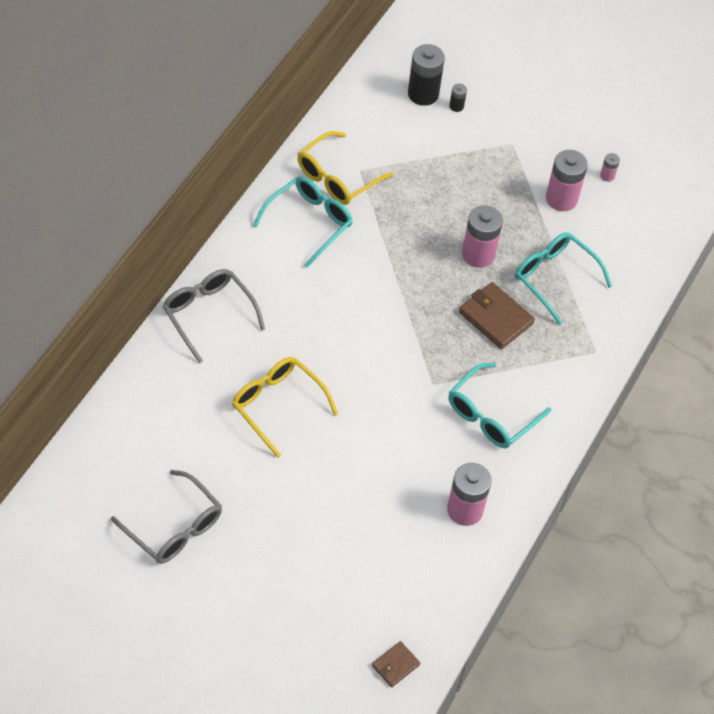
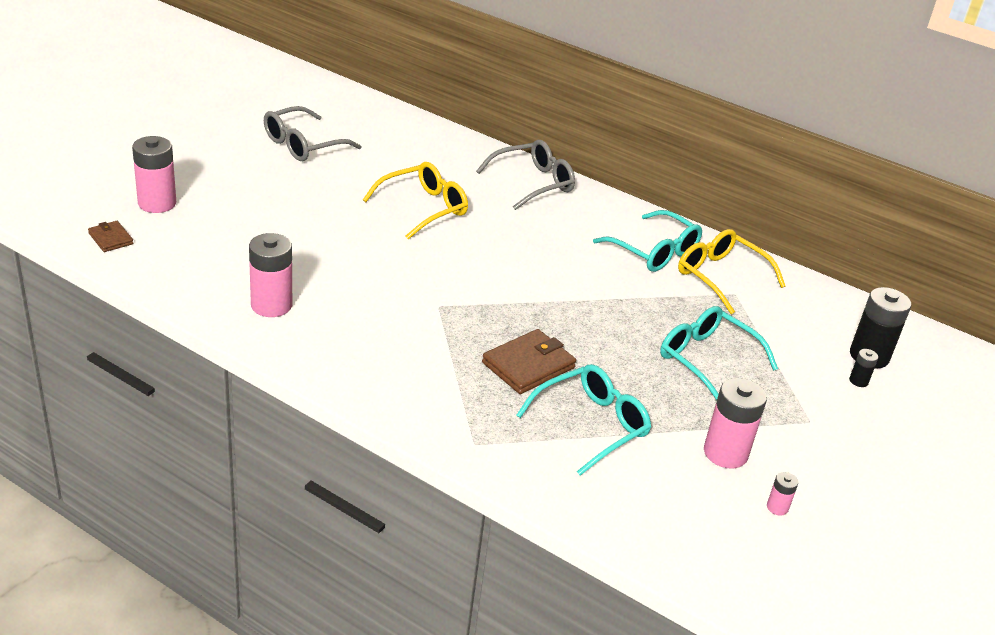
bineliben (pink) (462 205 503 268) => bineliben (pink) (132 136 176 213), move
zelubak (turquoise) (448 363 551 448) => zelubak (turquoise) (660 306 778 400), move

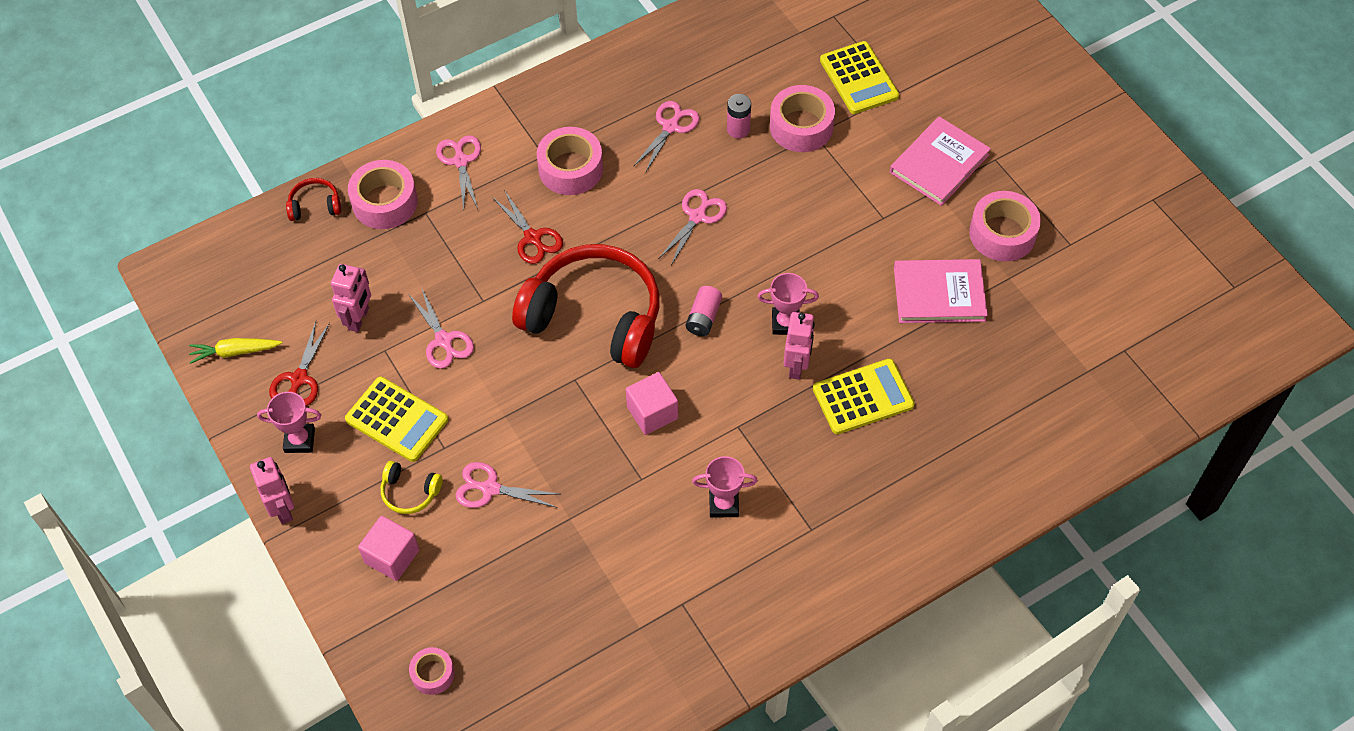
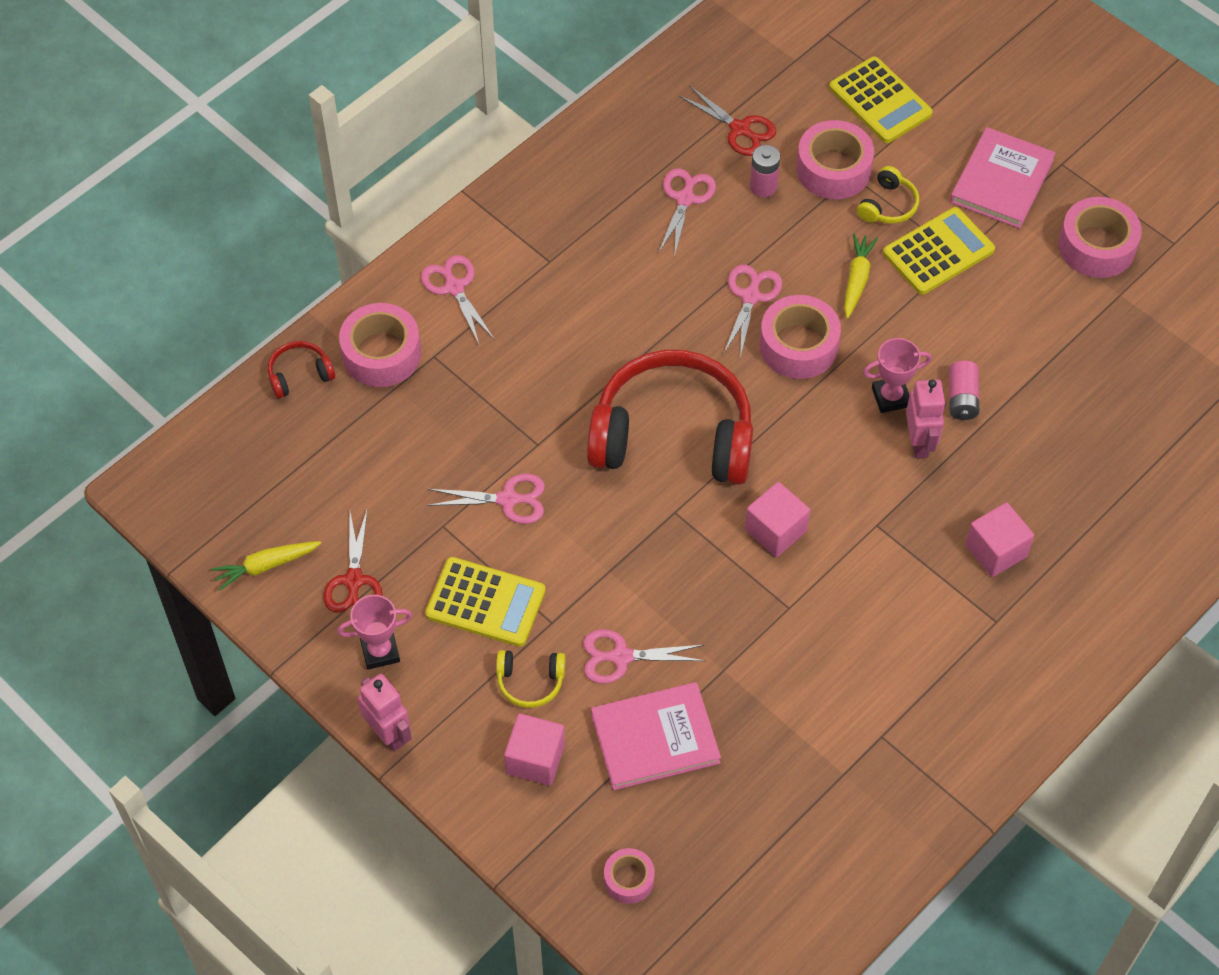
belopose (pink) (537 127 603 195) => belopose (pink) (760 295 841 379), move
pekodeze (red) (492 190 563 264) => pekodeze (red) (679 86 776 156), move
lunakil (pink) (894 259 988 323) => lunakil (pink) (591 682 721 790), move
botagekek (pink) (331 264 371 332) => nothing
bineliben (pink) (686 286 722 336) => bineliben (pink) (949 361 979 420), move
pekodeze (pink) (409 287 474 369) => pekodeze (pink) (427 473 545 524), 45 degrees counterclockwise
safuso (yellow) (813 359 915 434) => safuso (yellow) (883 207 995 295), move
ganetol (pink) (692 456 758 518) => nothing
nothing => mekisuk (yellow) (857 166 919 224)
nothing => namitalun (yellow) (844 233 878 319)
nothing => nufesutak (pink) (965 502 1034 577)

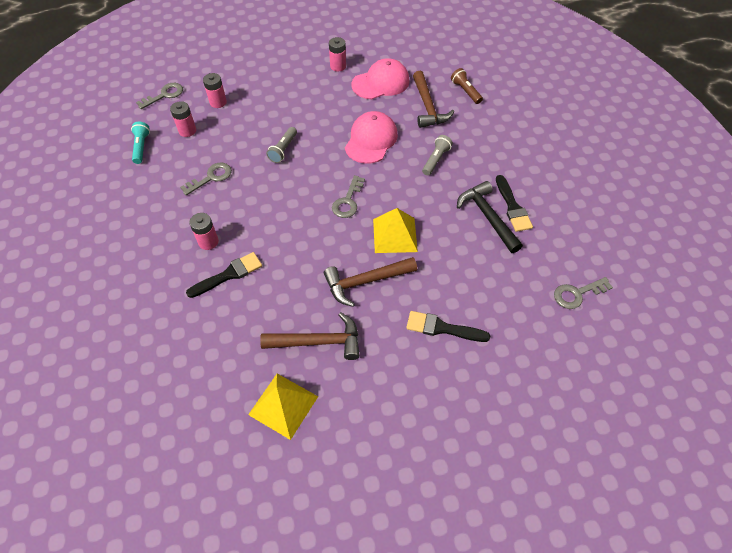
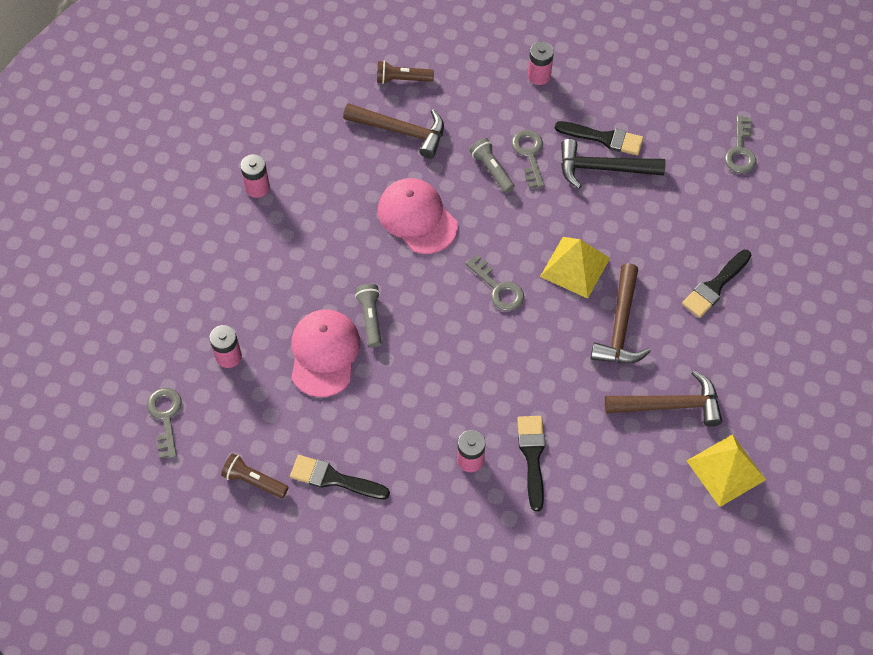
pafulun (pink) (351 58 410 99) => pafulun (pink) (291 309 360 397), move
bineliben (pink) (170 101 196 137) => bineliben (pink) (528 42 554 85), move
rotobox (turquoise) (131 122 150 164) => rotobox (brown) (221 453 289 498)
rotobox (grey) (266 127 297 163) => rotobox (grey) (355 284 381 347), 150 degrees counterclockwise
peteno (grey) (180 163 232 196) => peteno (grey) (511 130 544 188), move
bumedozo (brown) (260 312 360 360) => bumedozo (brown) (605 370 722 427), 60 degrees clockwise
nothing => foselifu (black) (290 455 390 499)

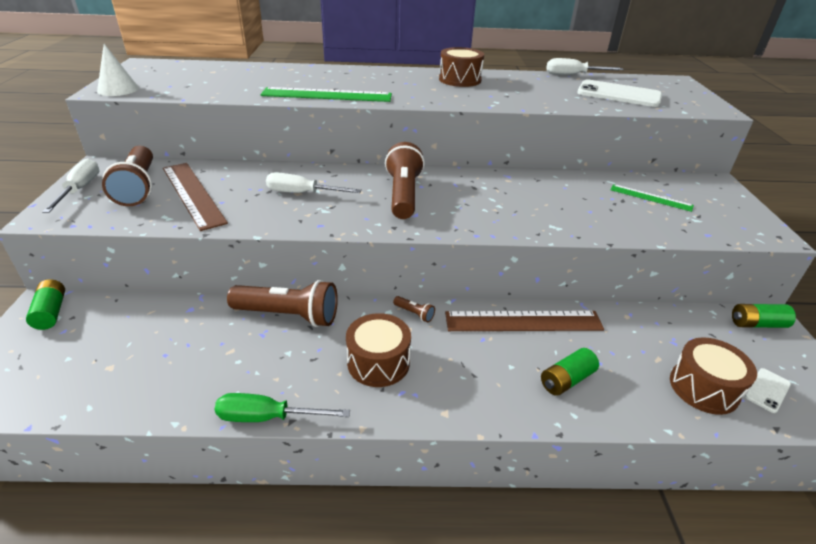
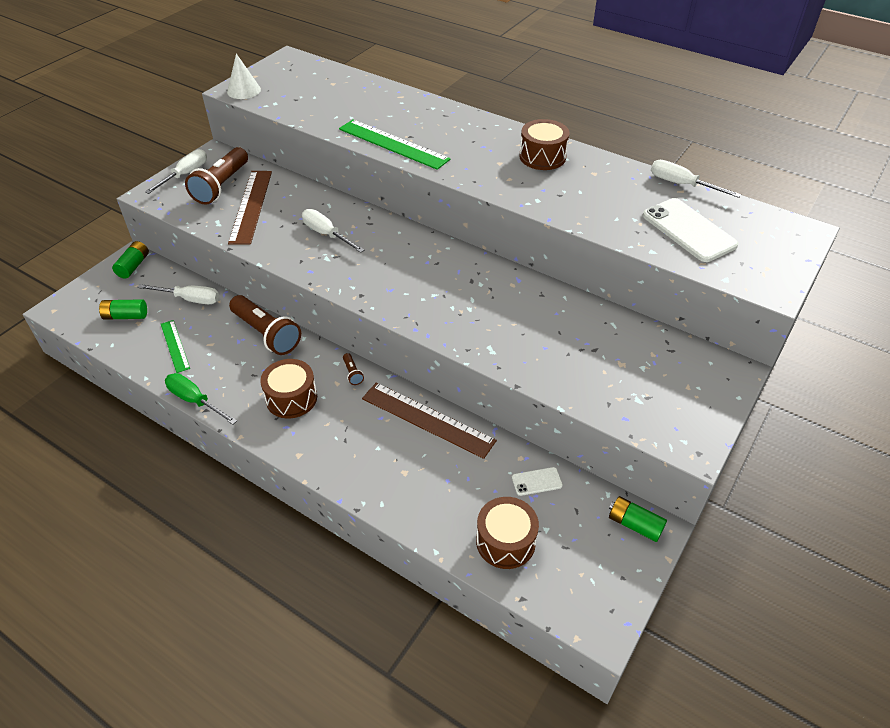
rotobox (brown) (385 142 425 219) => nothing
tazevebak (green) (610 184 694 212) => tazevebak (green) (161 320 190 373), move
bineliben (green) (541 348 599 396) => bineliben (green) (99 299 147 320), move
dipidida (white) (745 368 791 413) => dipidida (white) (512 467 563 496), move
nothing => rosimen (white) (137 284 220 304)

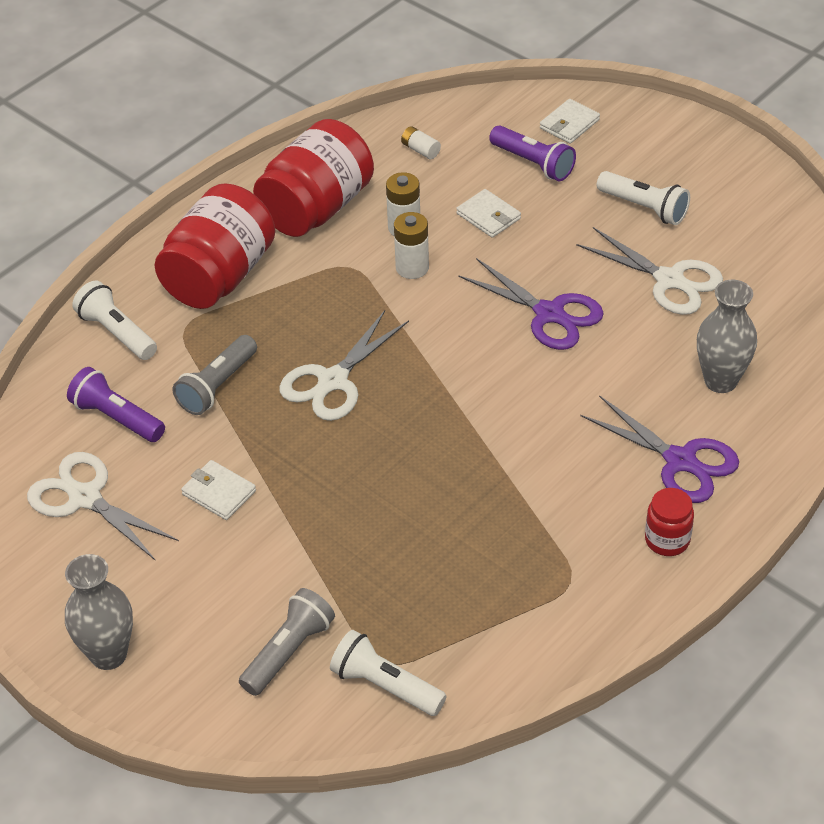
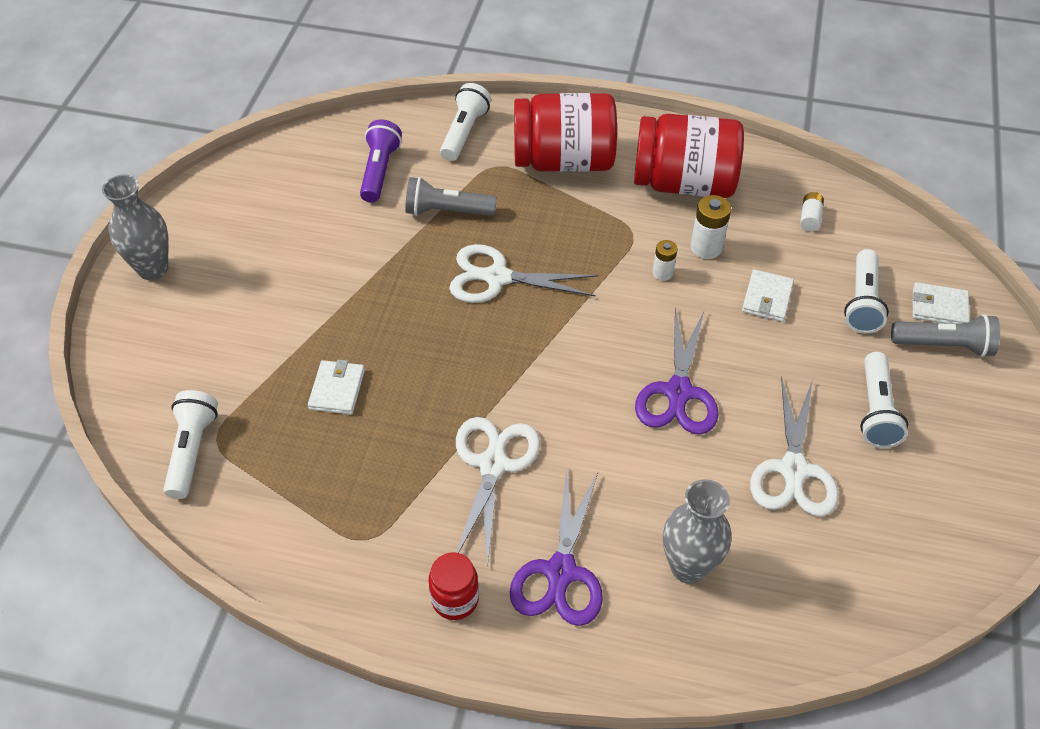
rotobox (purple) (489 125 576 181) => rotobox (white) (844 249 889 333)
bineliben (white) (394 212 429 279) => bineliben (white) (653 240 678 281), x0.64
pekodeze (white) (27 452 179 561) => pekodeze (white) (456 417 540 568), move
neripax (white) (181 460 256 520) => neripax (white) (308 359 365 415), move
rotobox (grey) (239 588 335 696) => rotobox (grey) (891 314 1000 357), move

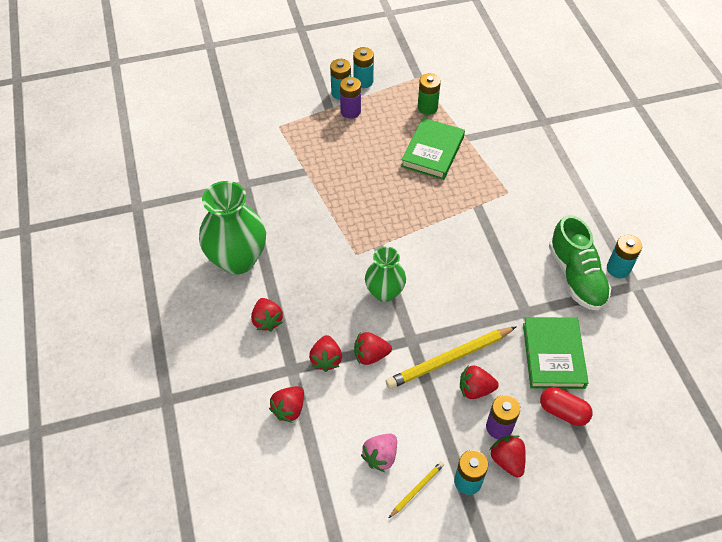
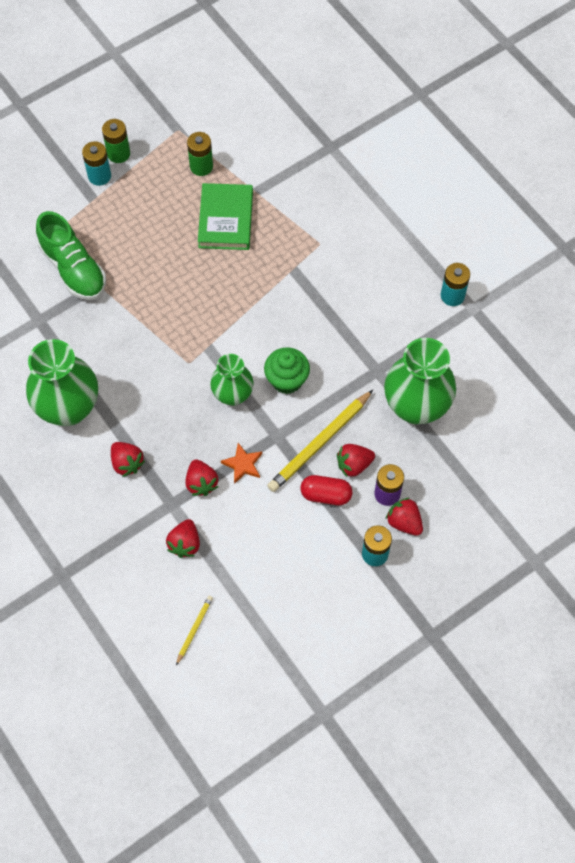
bineliben (turquoise) (353 47 374 88) => bineliben (green) (102 119 130 163)
bineliben (purple) (340 77 361 119) => nothing
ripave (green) (549 215 611 311) => ripave (green) (36 211 106 300), move
lunakil (green) (523 317 589 389) => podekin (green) (384 338 456 424)
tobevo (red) (354 332 392 365) => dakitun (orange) (221 443 262 484)
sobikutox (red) (540 387 593 426) => sobikutox (red) (301 475 352 505), move
tobevo (pink) (361 434 397 472) => nothing
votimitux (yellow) (389 461 444 518) => votimitux (yellow) (176 596 213 665), move
nothing => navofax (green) (264 347 310 394)

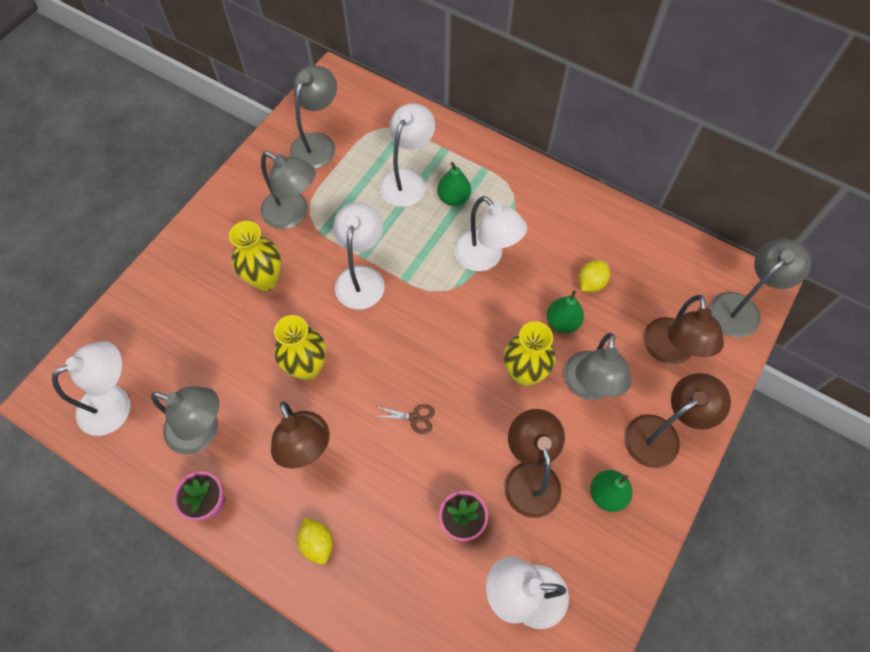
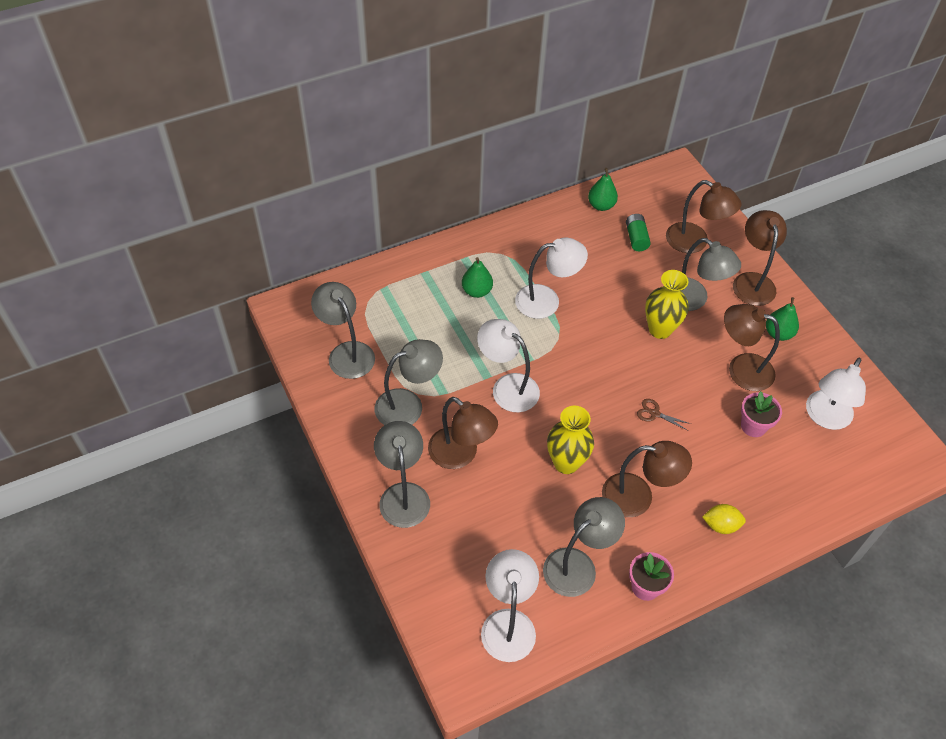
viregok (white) (379 103 435 207) => nothing
podekin (yellow) (229 221 281 291) => viregok (brown) (428 397 498 469)
viregok (grey) (709 238 811 337) => viregok (grey) (374 421 430 528), move
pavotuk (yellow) (579 260 610 292) => nothing
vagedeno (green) (547 290 584 333) => vagedeno (green) (588 168 618 211), move
pekodeze (brown) (373 404 435 434) => pekodeze (brown) (637 399 691 431), 105 degrees counterclockwise
nothing => bineliben (green) (626 214 651 251)

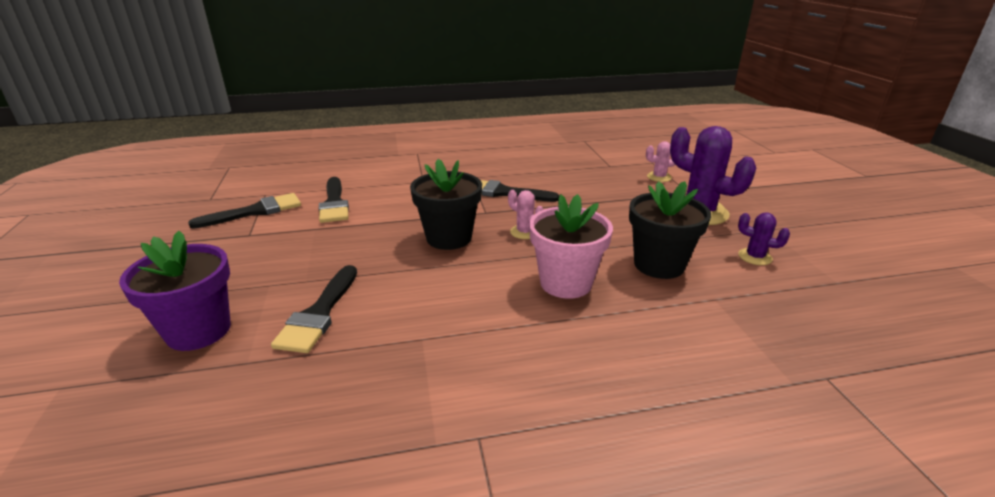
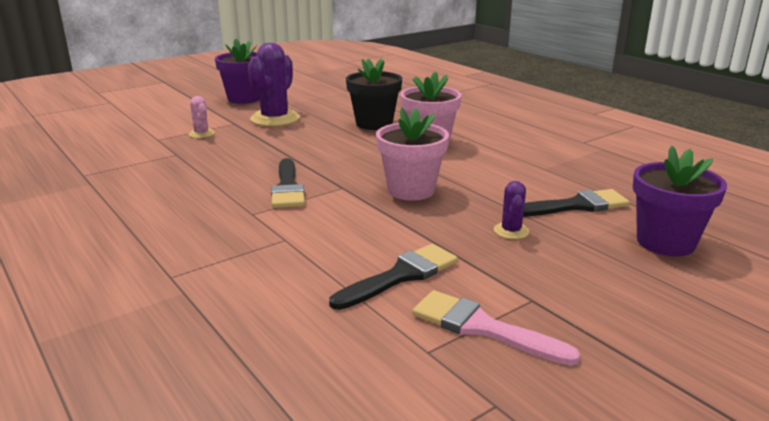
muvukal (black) (410 159 482 250) => muvukal (pink) (376 107 449 201)
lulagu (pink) (508 190 544 239) => nothing
foselifu (black) (188 193 301 229) => foselifu (pink) (412 290 580 366)
lulagu (purple) (738 212 790 265) => lulagu (purple) (494 181 529 239), move
nothing => muvukal (purple) (215 38 260 104)

